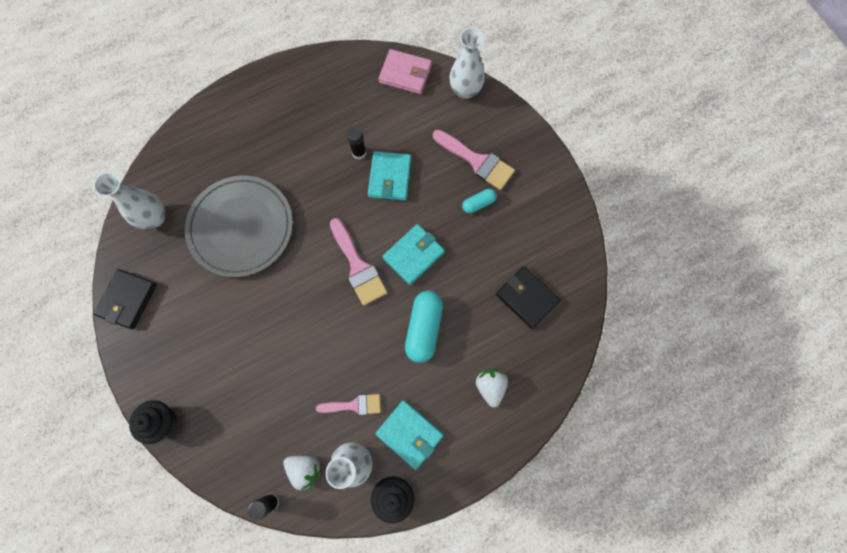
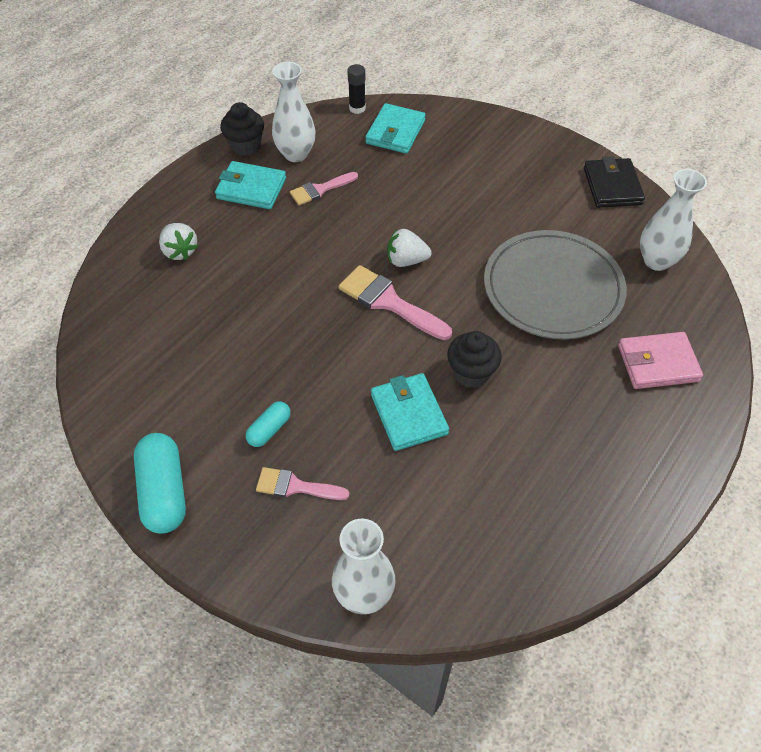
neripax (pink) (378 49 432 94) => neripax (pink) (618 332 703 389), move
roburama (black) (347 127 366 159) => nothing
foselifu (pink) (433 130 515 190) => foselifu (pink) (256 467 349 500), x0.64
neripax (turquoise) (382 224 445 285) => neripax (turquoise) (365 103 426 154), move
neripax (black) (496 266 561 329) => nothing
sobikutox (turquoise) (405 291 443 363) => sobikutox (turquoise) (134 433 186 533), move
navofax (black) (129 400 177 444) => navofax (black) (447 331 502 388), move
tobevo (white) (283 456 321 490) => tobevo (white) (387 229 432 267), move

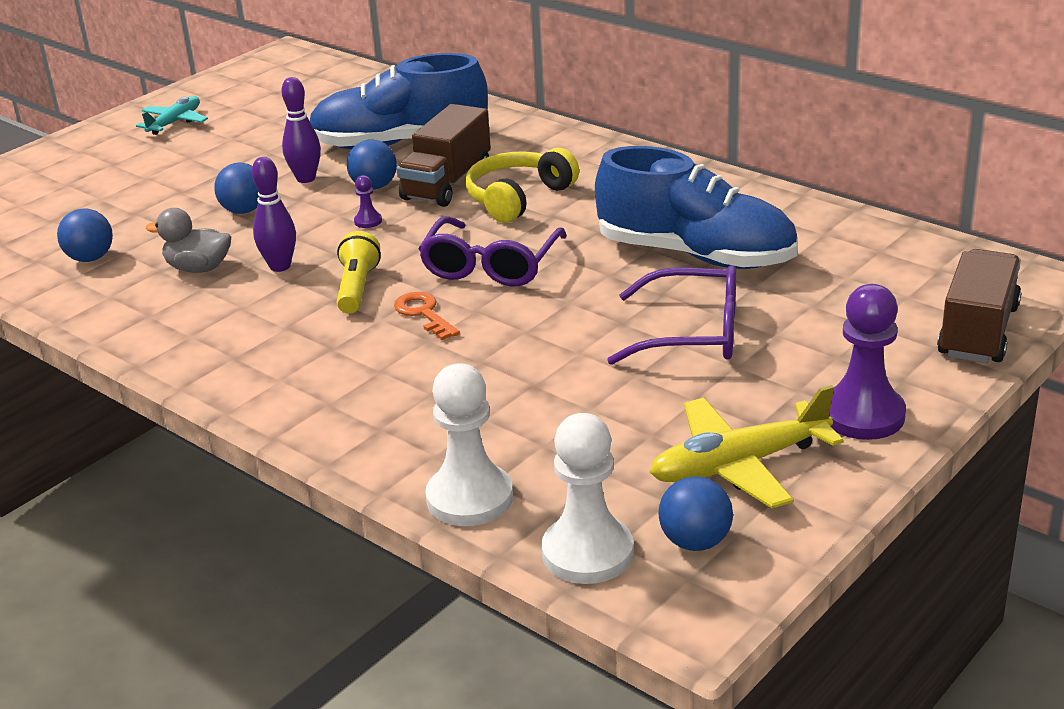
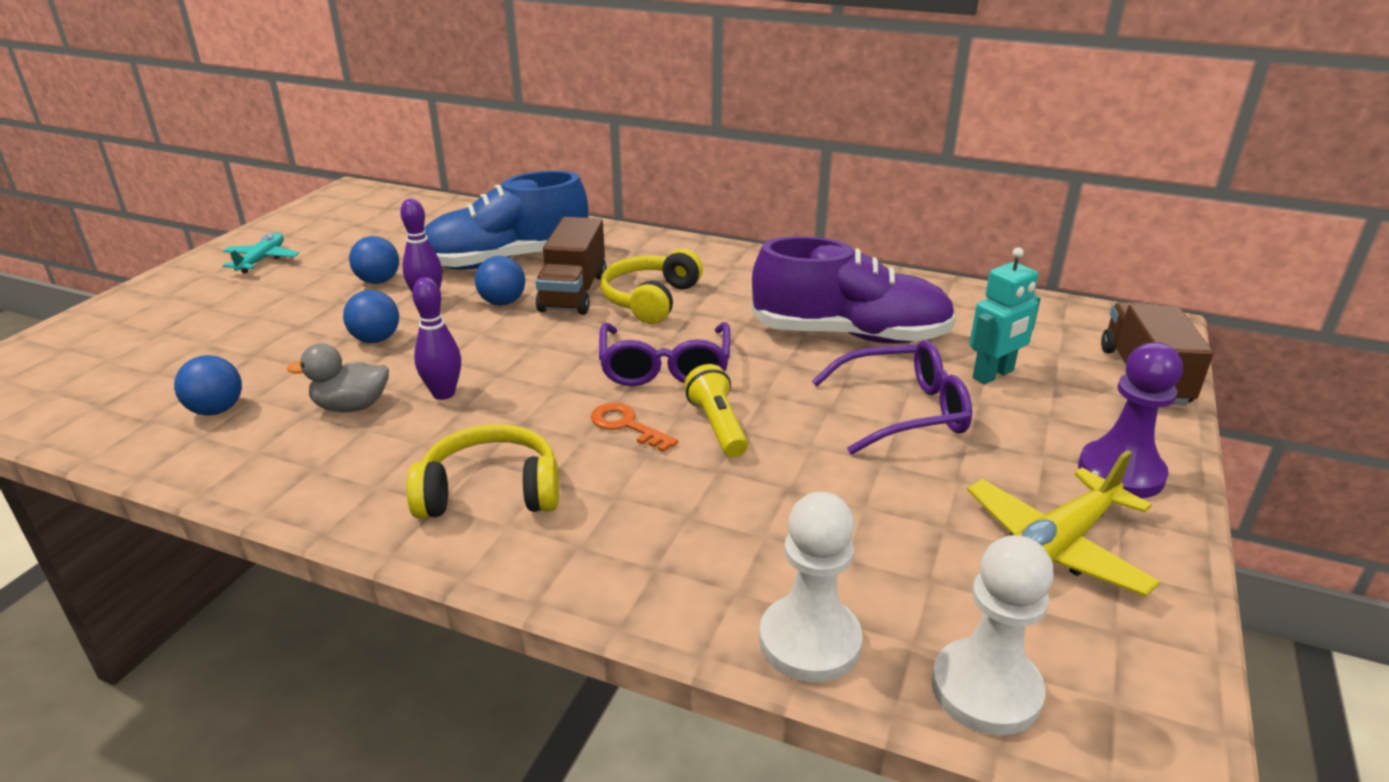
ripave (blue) (595 146 797 269) => ripave (purple) (752 236 956 343)
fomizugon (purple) (354 175 382 228) => nothing
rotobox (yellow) (337 231 381 314) => rotobox (yellow) (684 364 748 458), move
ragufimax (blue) (658 476 733 551) => ragufimax (blue) (349 236 399 284), move
nothing => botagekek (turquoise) (970 247 1041 384)
nothing => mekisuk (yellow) (407 424 559 519)

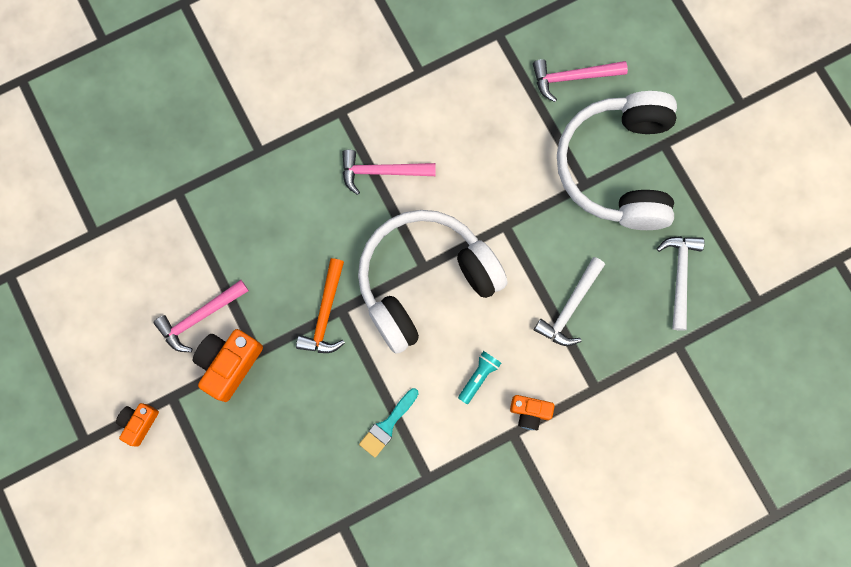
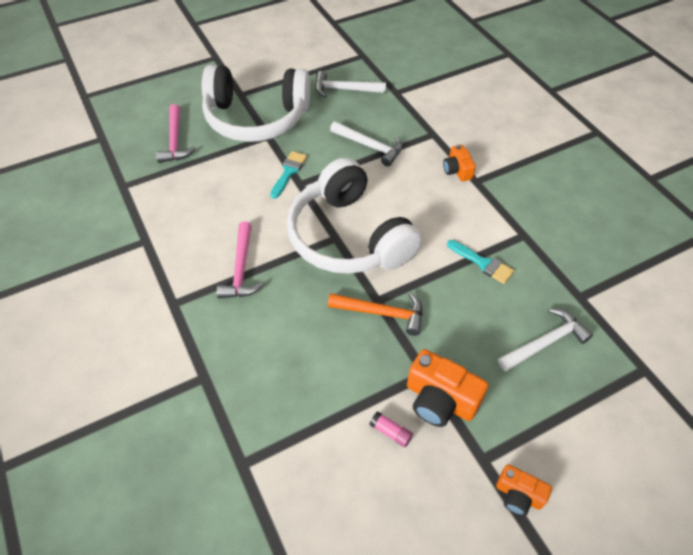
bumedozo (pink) (153 280 249 352) => roburama (pink) (369 411 413 447)
rotobox (turquoise) (458 351 501 404) => nothing
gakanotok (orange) (510 395 555 430) => gakanotok (orange) (443 144 476 181), 150 degrees clockwise
nothing => foselifu (turquoise) (270 151 307 199)
nothing => bumedozo (white) (498 308 593 372)

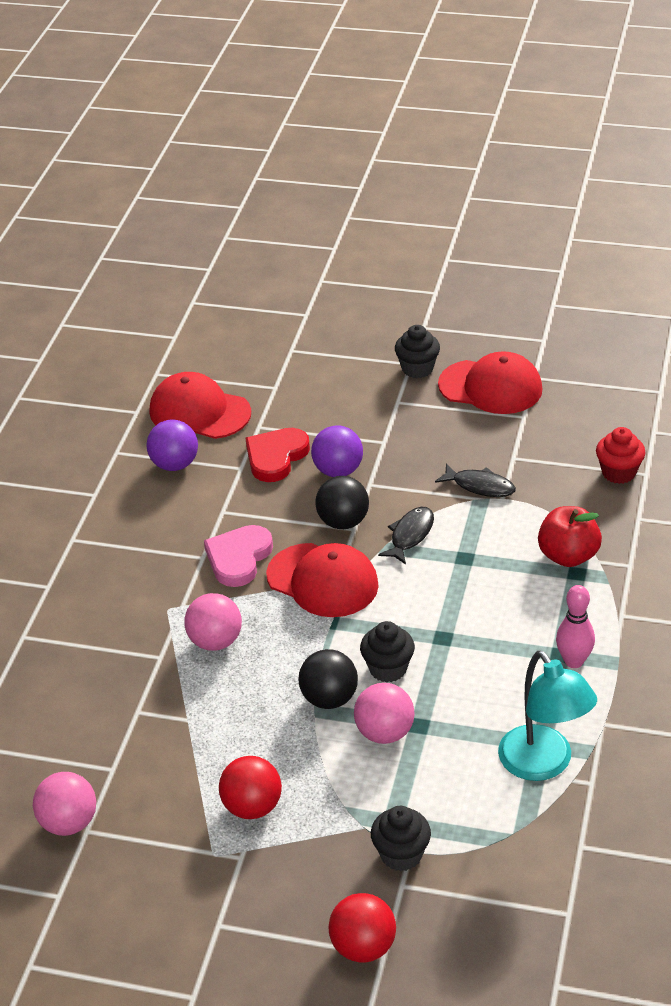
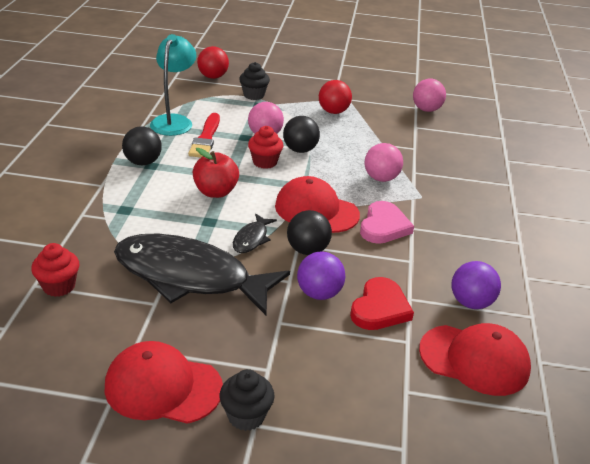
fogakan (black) (435 463 516 497) => fogakan (black) (114 233 290 315), x2.46
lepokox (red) (538 506 602 567) => lepokox (red) (193 148 239 198), move
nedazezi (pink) (556 585 595 668) => ragufimax (black) (122 126 162 165)
navofax (black) (360 621 415 683) => navofax (red) (248 126 283 169)
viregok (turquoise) (498 651 597 781) => viregok (turquoise) (150 34 196 136), 45 degrees clockwise
ragufimax (red) (328 893 396 963) => ragufimax (red) (197 46 229 79), move
nothing => foselifu (red) (188 113 220 158)

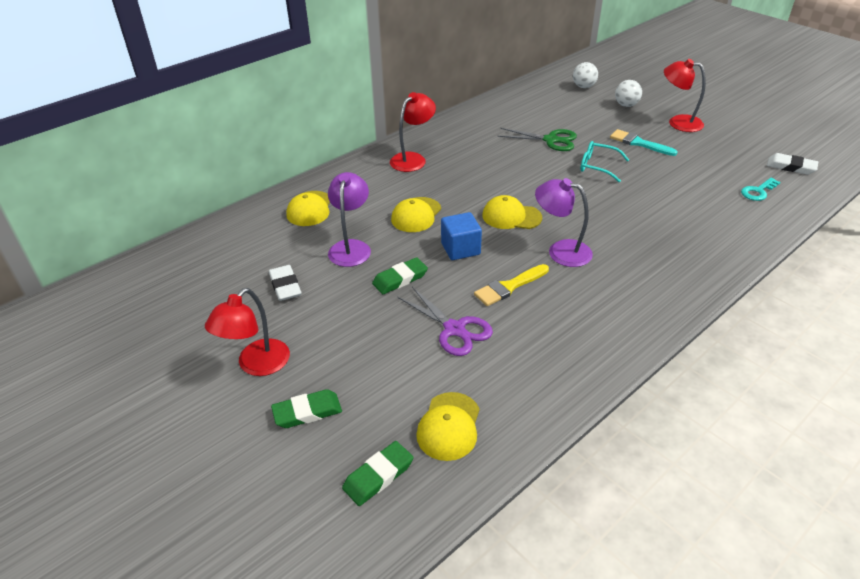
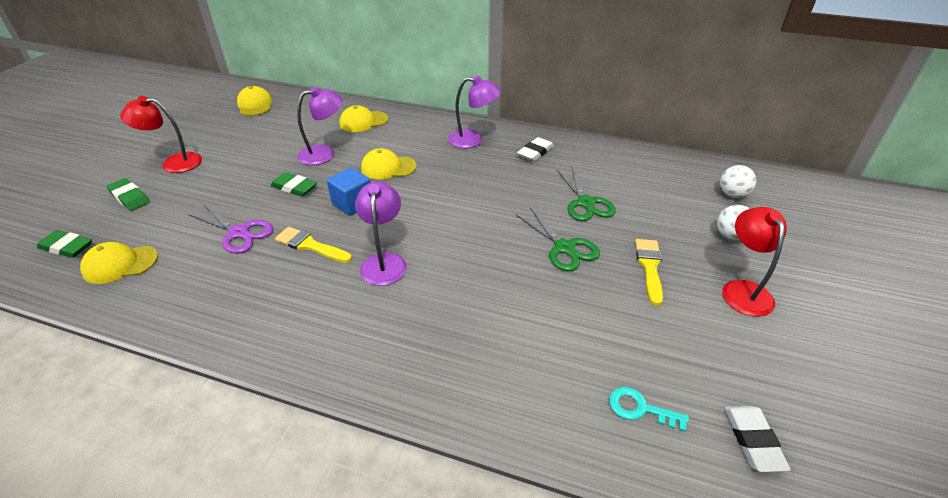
viregok (red) (390 92 436 172) => viregok (purple) (448 76 501 148)
foselifu (turquoise) (610 129 677 156) => foselifu (yellow) (635 239 663 306)
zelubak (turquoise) (580 141 629 182) => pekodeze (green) (516 208 600 271)
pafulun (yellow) (482 195 542 229) => pafulun (yellow) (237 86 273 116), move
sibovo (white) (269 265 302 301) => sibovo (white) (517 137 554 162), move
pekodeze (purple) (397 287 493 356) => pekodeze (purple) (188 204 273 254), 75 degrees counterclockwise

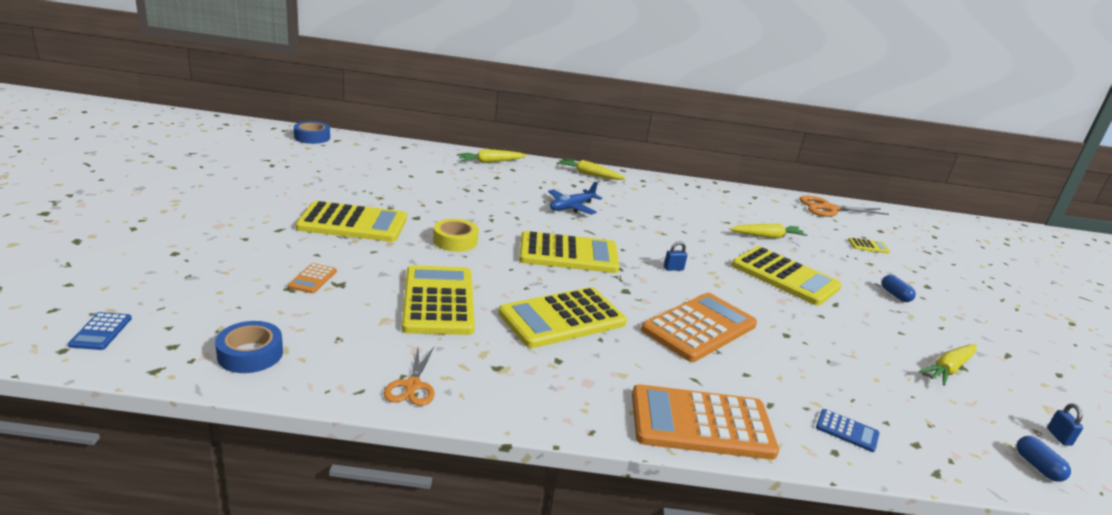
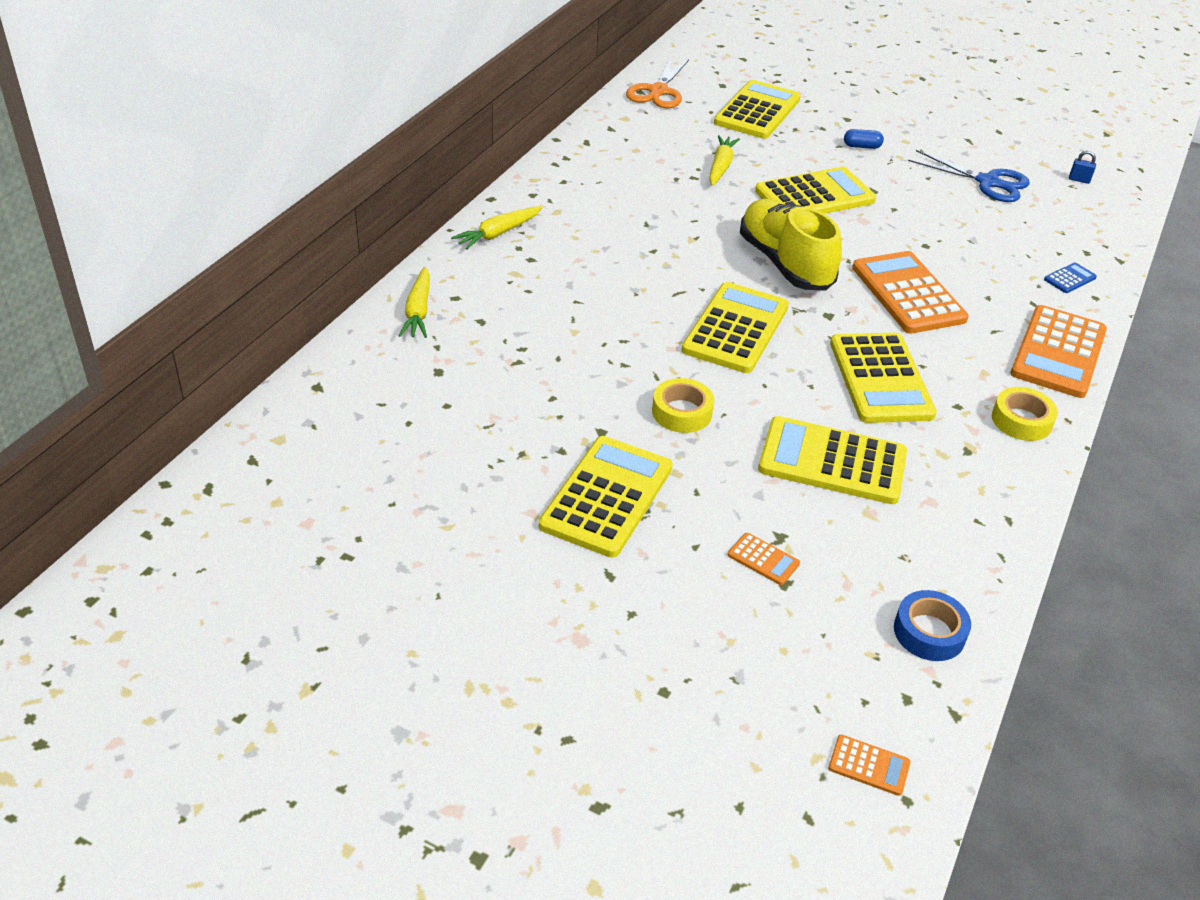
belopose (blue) (294 121 330 144) => nothing
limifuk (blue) (548 182 603 215) => nothing
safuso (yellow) (848 238 890 254) => safuso (yellow) (714 80 801 139), x2.35
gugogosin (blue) (664 241 687 271) => ripave (yellow) (740 199 842 291)
safuso (blue) (68 312 132 350) => safuso (orange) (828 735 911 796)
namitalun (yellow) (919 344 977 385) => pekodeze (blue) (908 150 1030 202)
pekodeze (orange) (384 347 435 406) => nothing
sobikutox (blue) (1017 436 1071 482) => nothing
nothing => belopose (yellow) (992 387 1058 441)

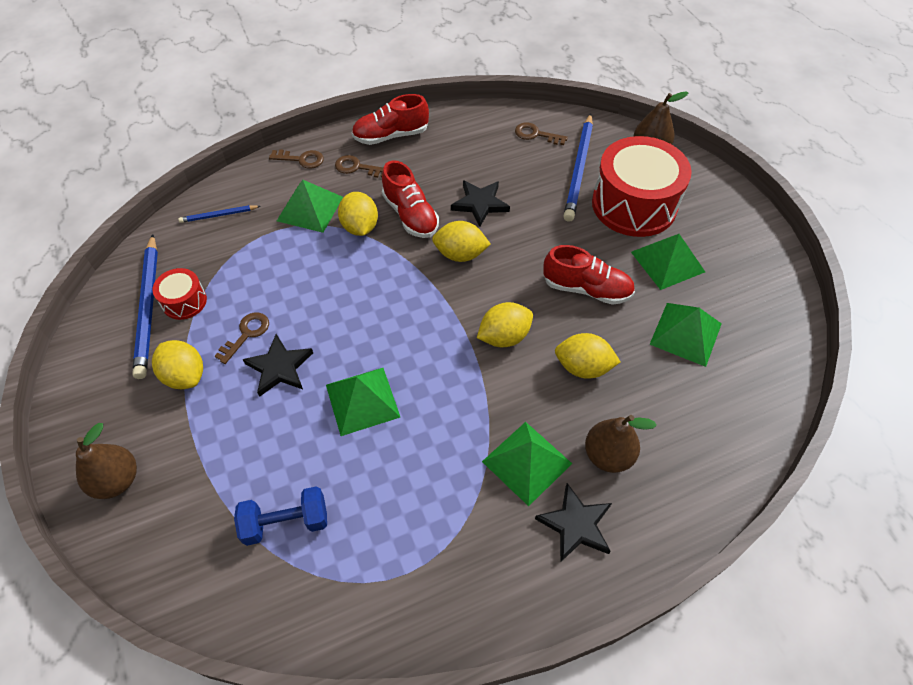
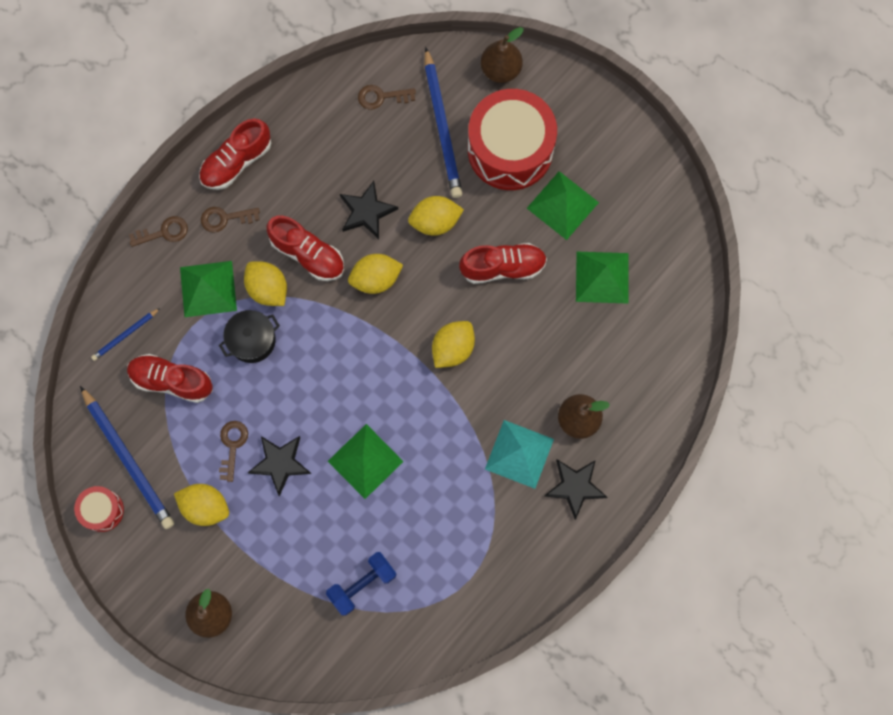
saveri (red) (153 268 207 320) => saveri (red) (74 486 124 532), move
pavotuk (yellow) (555 333 621 379) => pavotuk (yellow) (408 196 464 236), move
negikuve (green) (482 422 572 507) => negikuve (turquoise) (485 420 554 489)
nothing => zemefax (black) (219 310 280 363)
nothing => ripave (red) (127 354 213 403)

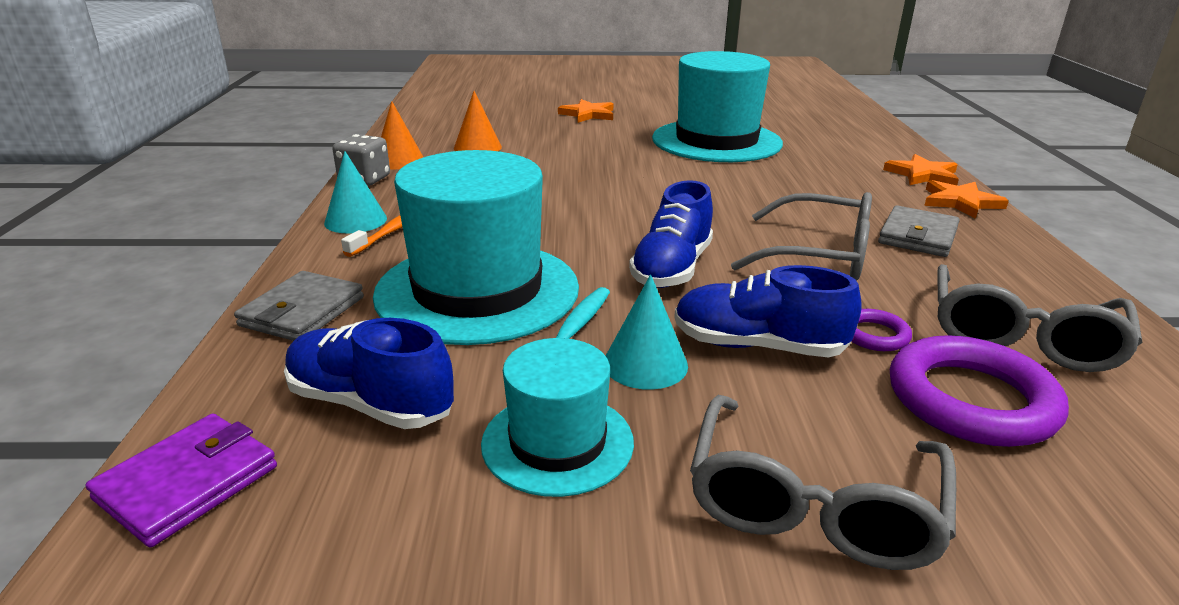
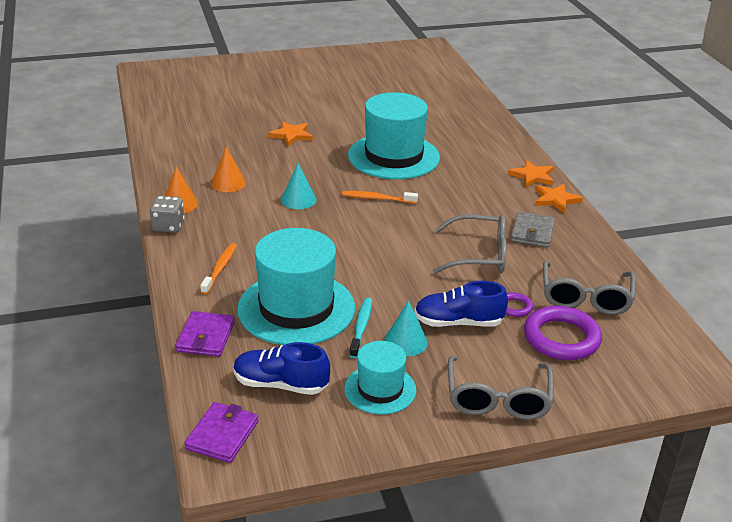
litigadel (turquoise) (324 151 387 234) => litigadel (turquoise) (281 163 317 209), move
ripave (blue) (629 180 713 288) => nothing
neripax (grey) (234 271 364 341) => neripax (purple) (176 311 235 357)
nothing => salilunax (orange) (342 191 418 204)

